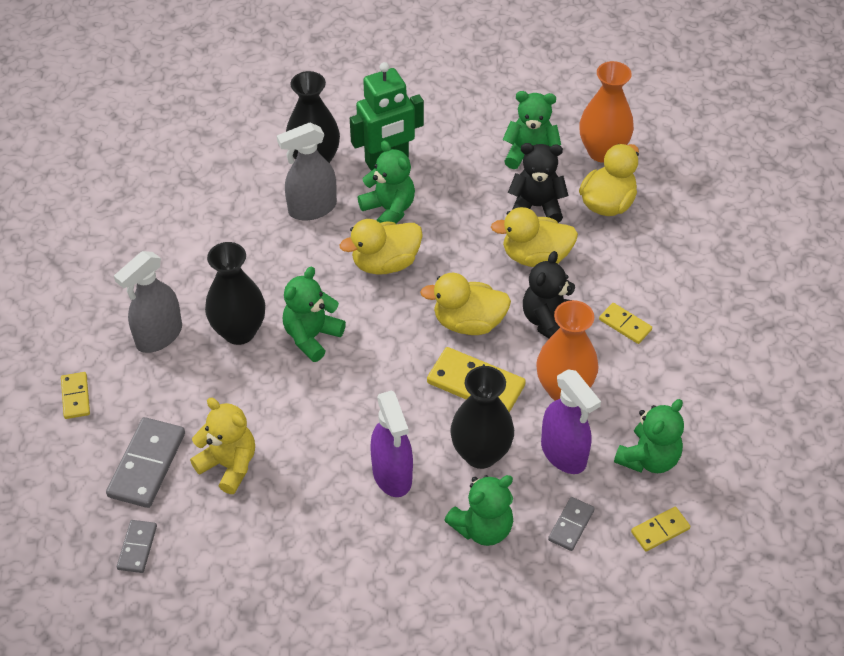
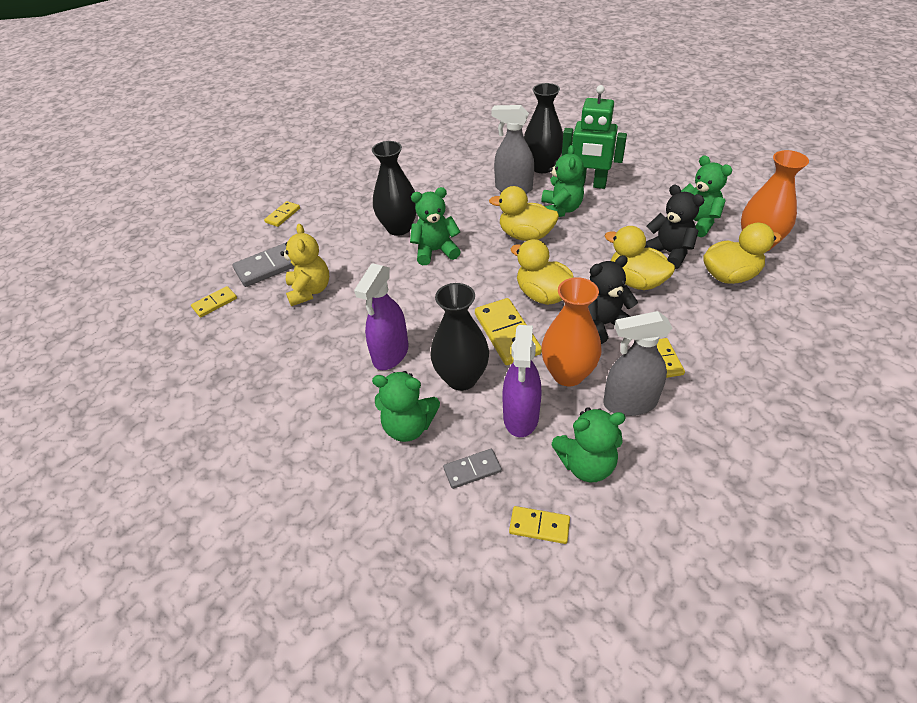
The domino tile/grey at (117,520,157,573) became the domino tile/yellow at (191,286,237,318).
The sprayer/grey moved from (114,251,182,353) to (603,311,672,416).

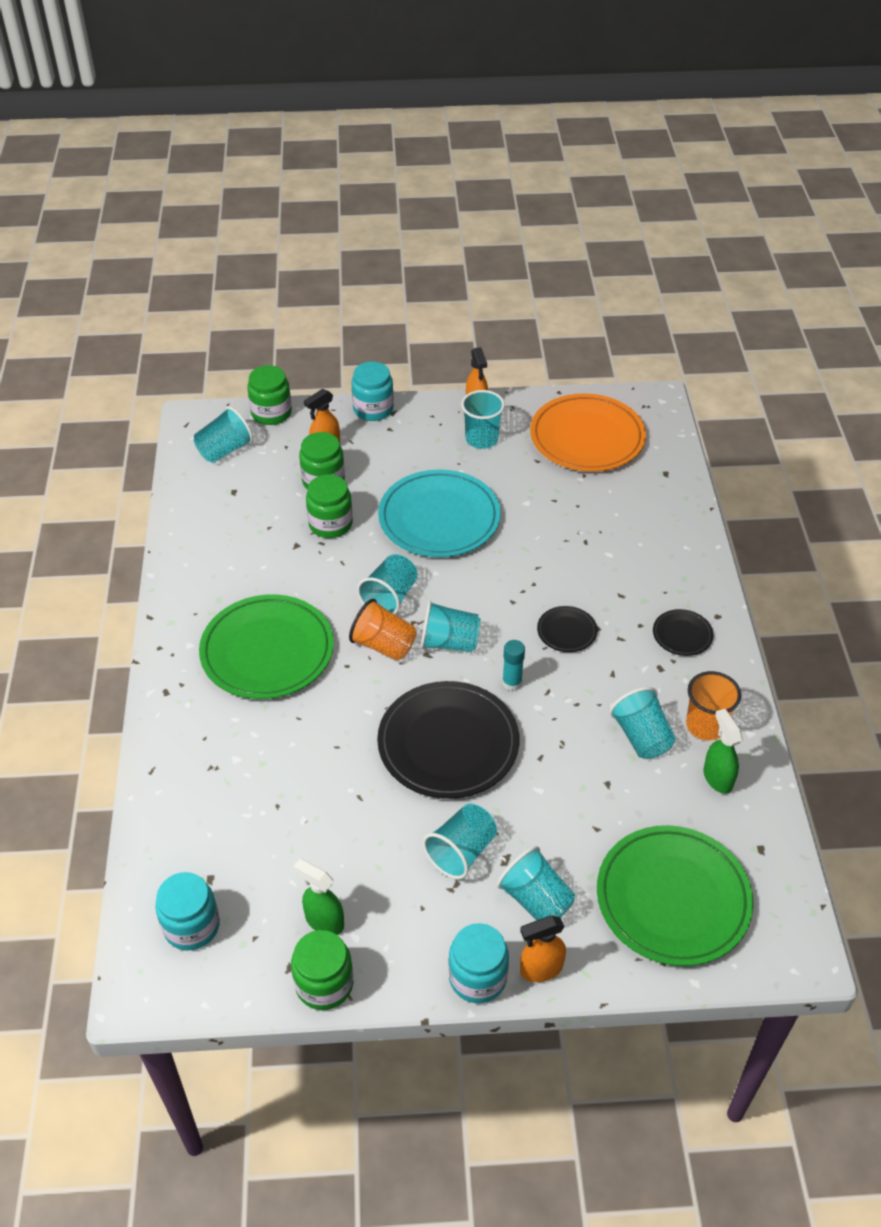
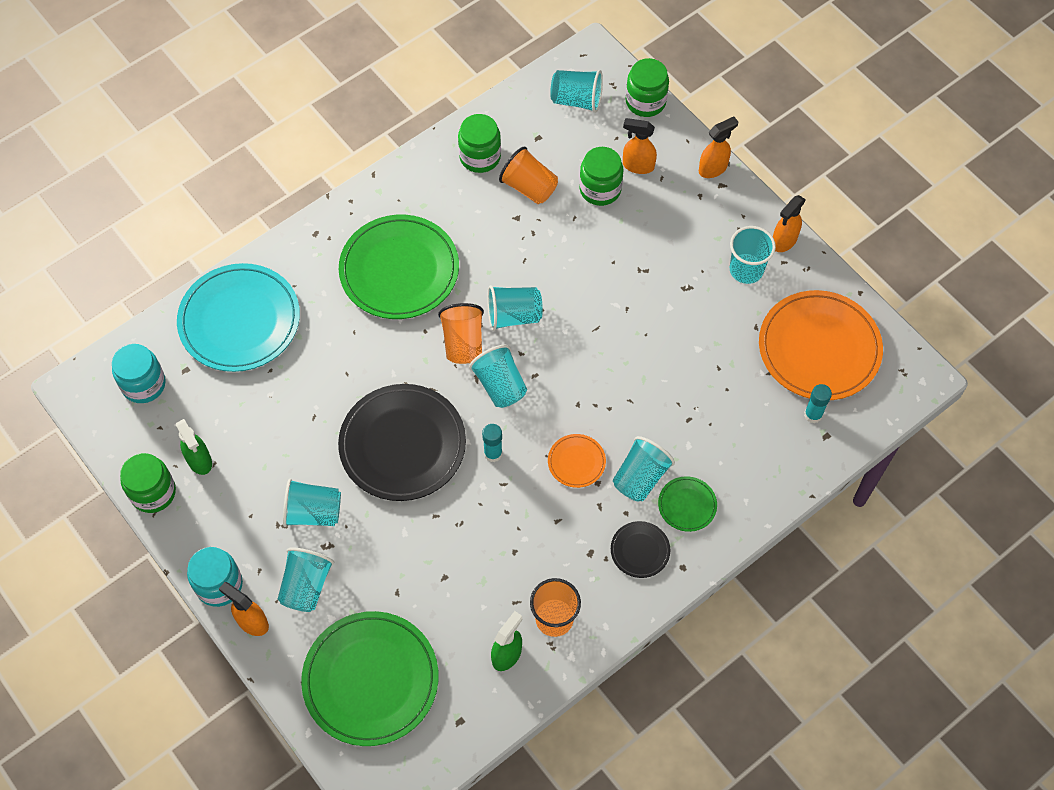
The sprayer/leaf-green at (293,859,344,935) turned 150 degrees clockwise.
The plate/aqua moved from (378,470,501,557) to (177,263,300,372).
The jam jar/leaf-green moved from (306,474,353,538) to (458,114,501,173).
The beaker/orange-coloured at (499,147,558,204) appeared.
The plate/jet-black at (537,606,597,652) became the plate/orange-coloured at (548,434,606,488).
The beaker/aqua moved from (610,687,676,759) to (613,436,675,501).
The plate/leaf-green at (658,476,717,532) appeared.
The jam jar/aqua at (351,362,394,421) was replaced by the sprayer/orange-coloured at (699,117,738,178).
The glue stick/aqua at (804,384,832,423) appeared.

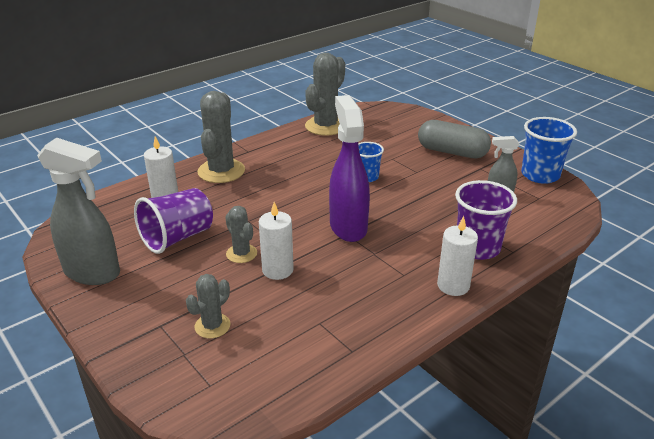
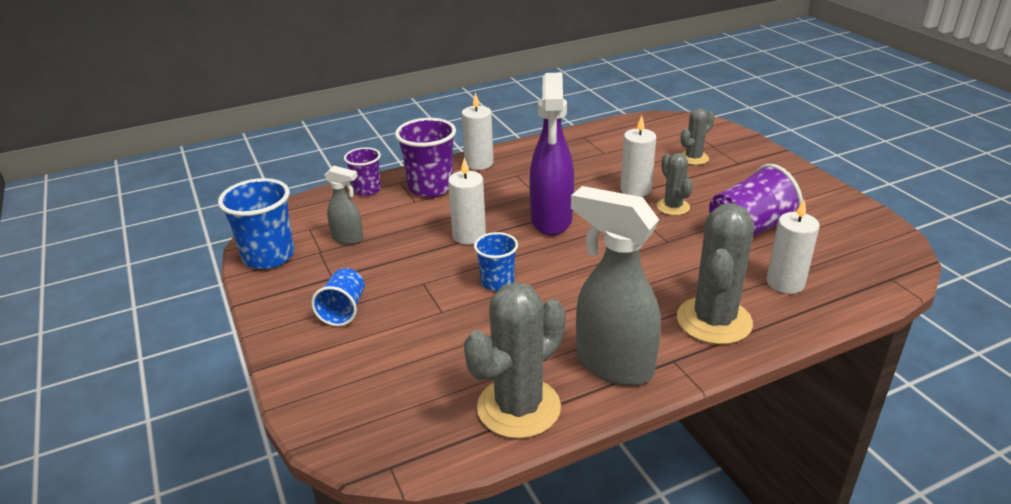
The pill/grey at (418,120,491,158) was replaced by the beaker/cobalt at (311,268,365,326).
The beaker/violet at (344,147,381,196) appeared.
The pillar candle/pure white at (448,158,486,245) appeared.
The sprayer/grey moved from (37,138,120,285) to (571,186,661,385).

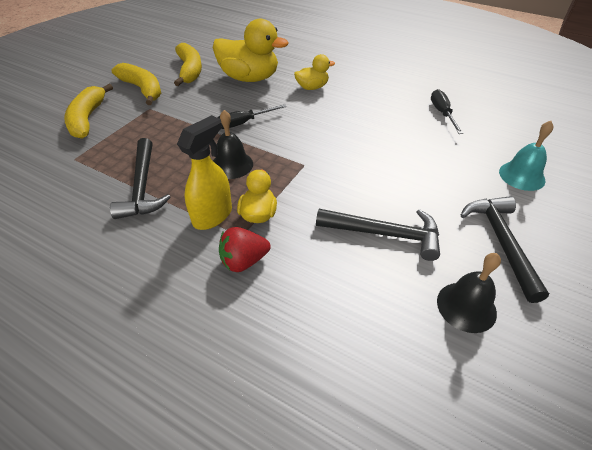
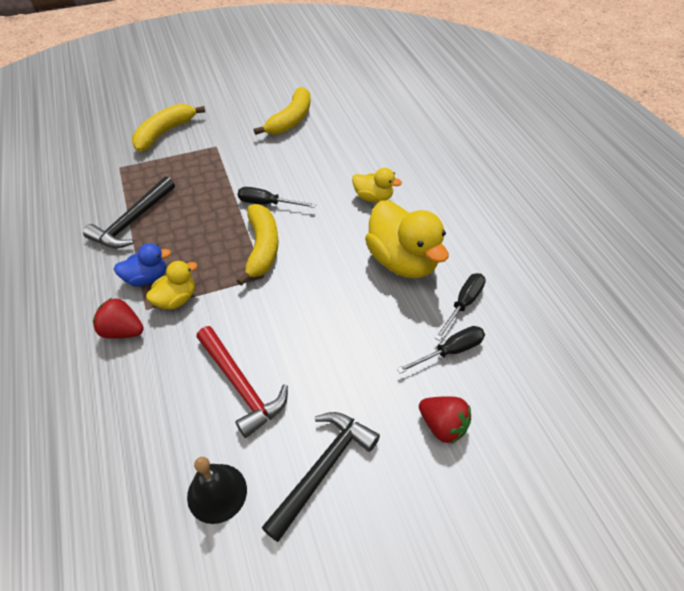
The sprayer/yellow at (177,115,232,230) was replaced by the duck/cobalt at (114,243,171,286).
The carpenter's hammer/jet-black at (316,209,440,261) became the carpenter's hammer/red at (196,326,288,438).
The banana/yellow moved from (112,63,161,105) to (237,204,279,286).
The duck/yellow moved from (213,19,288,82) to (365,200,449,278).
The flat screwdriver/jet-black at (397,326,485,374) appeared.
The hand bell/aqua at (499,121,553,191) was replaced by the toy strawberry/red at (419,396,471,444).
The hand bell/jet-black at (213,110,253,179) disappeared.

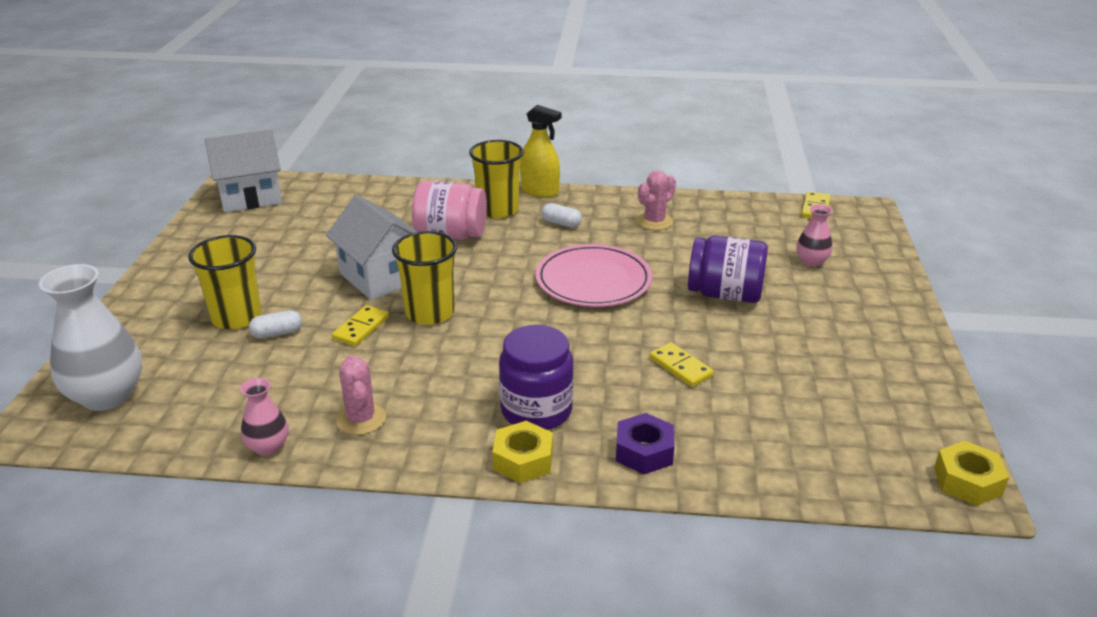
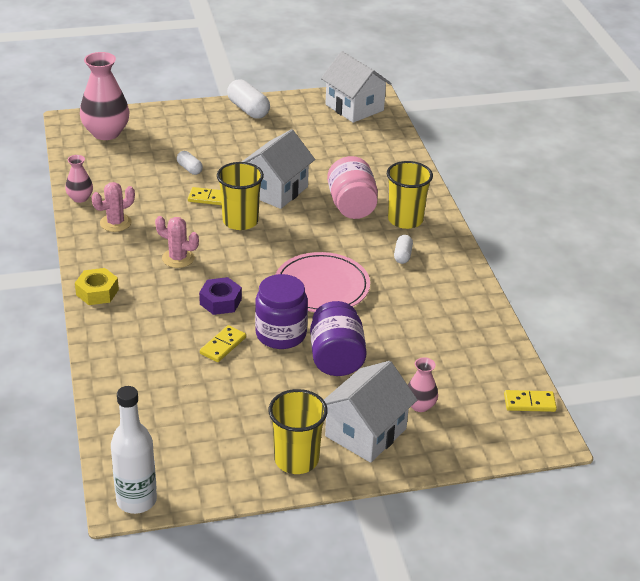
The tall vase/pure white at (39,264,142,411) became the tall vase/rose-pink at (80,52,130,140).
The hex nut/yellow at (934,441,1009,506) was replaced by the flask/pure white at (111,386,157,514).
The saguaro cactus/rose-pink moved from (637,170,676,230) to (155,216,199,268).
The hex nut/violet moved from (616,413,675,474) to (199,277,242,315).
The pill/pure white at (227,79,270,119) appeared.
The jam jar/violet moved from (499,325,574,430) to (255,274,308,349).
The beaker/yellow moved from (188,235,261,329) to (269,389,328,474).
The toy house/pure white at (324,361,417,463) appeared.
The sprayer/yellow at (520,105,561,198) disappeared.

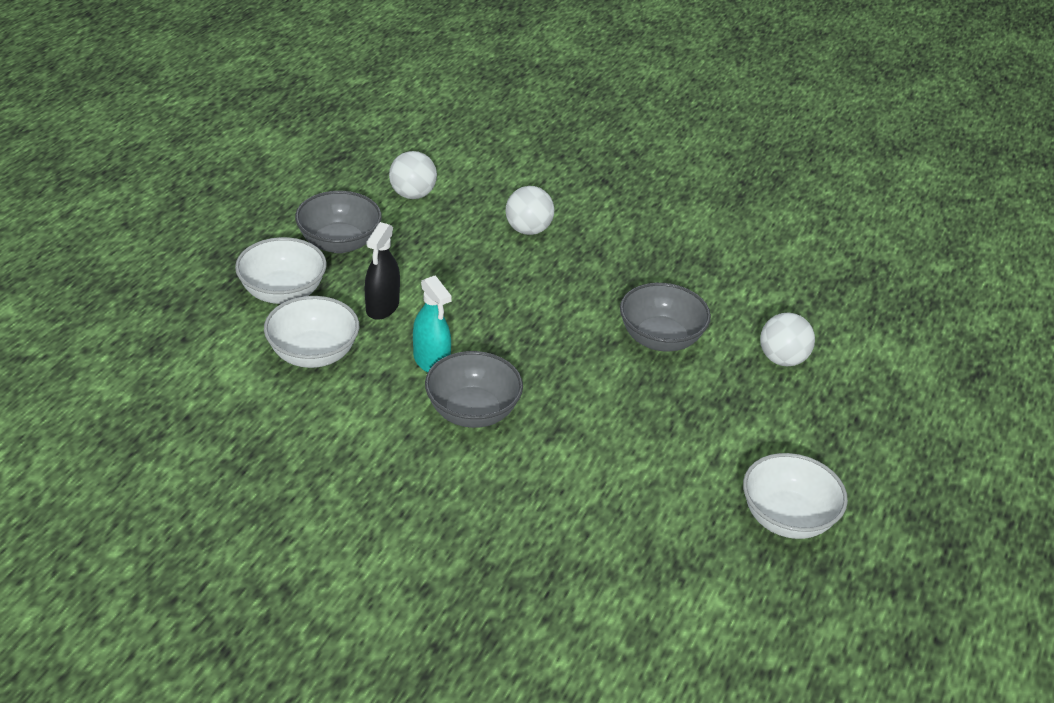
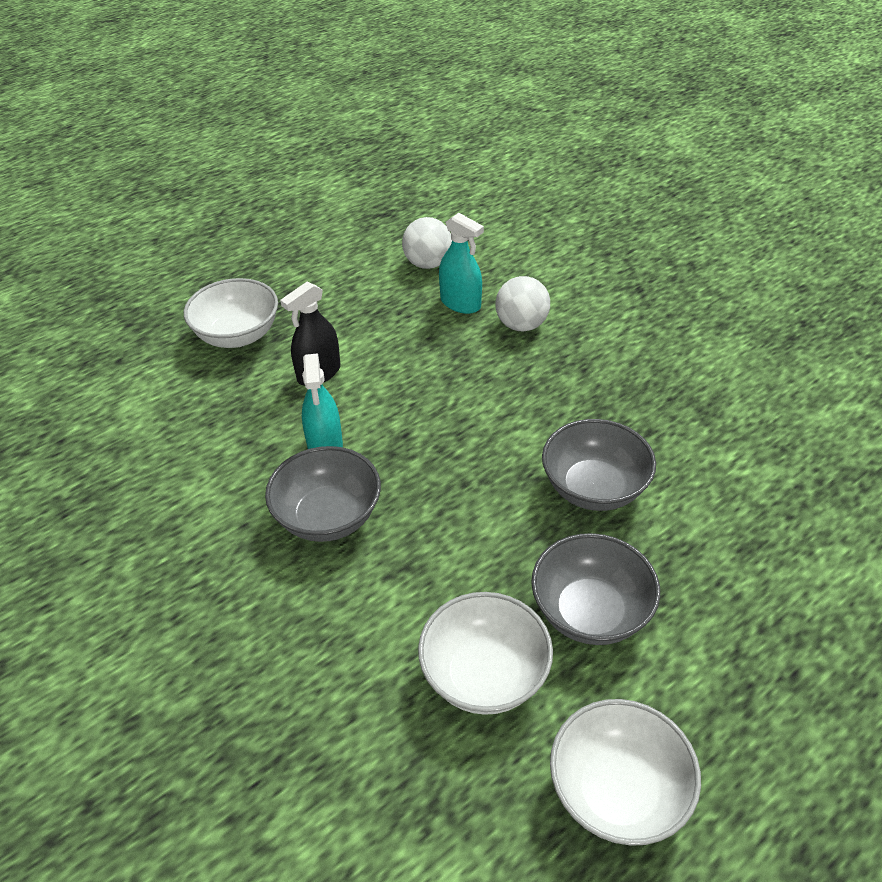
The bowl/pure white moved from (264,296,359,368) to (418,592,553,715).
The sprayer/aqua at (439,213,484,314) appeared.
The bowl/grey moved from (295,191,382,253) to (531,533,660,645).
The play ball/pure white at (760,313,815,366) disappeared.

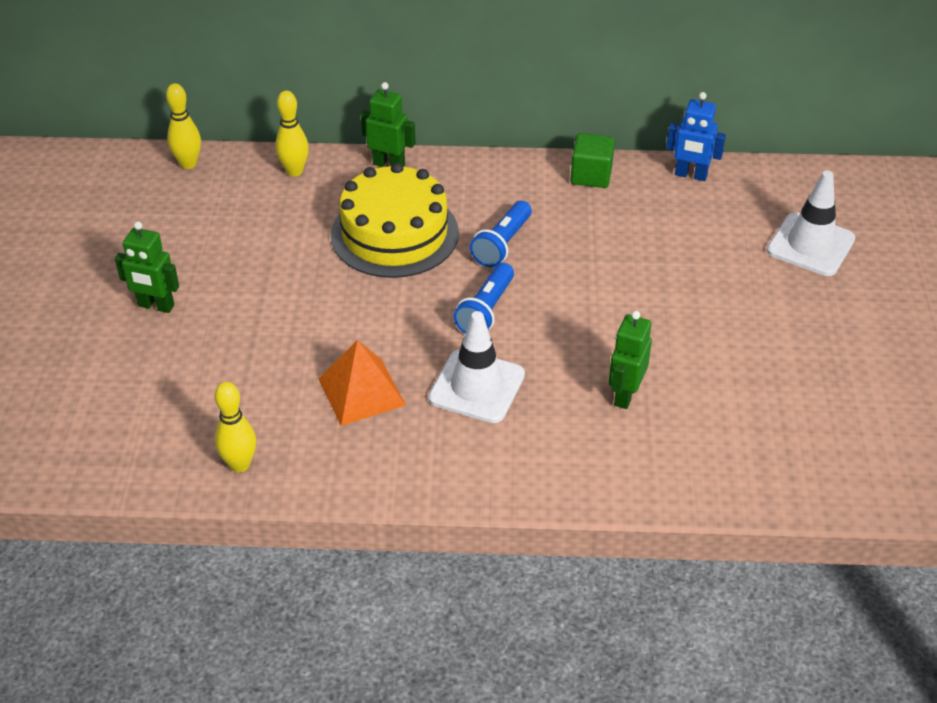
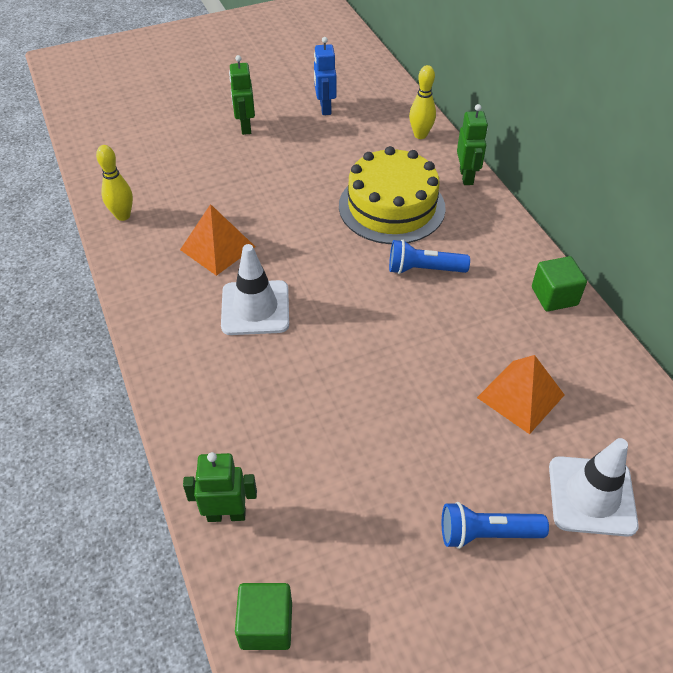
The robot figure/leaf-green moved from (609,311,652,409) to (183,452,257,522).
The solid cube/leaf-green at (235,583,292,650) appeared.
The robot figure/cobalt moved from (666,92,726,181) to (314,37,337,115).
The pocket torch/cobalt moved from (454,263,514,334) to (442,502,549,549).
The pyramid/orange-coloured at (477,355,565,434) appeared.
The skittle/yellow at (166,83,201,169) disappeared.

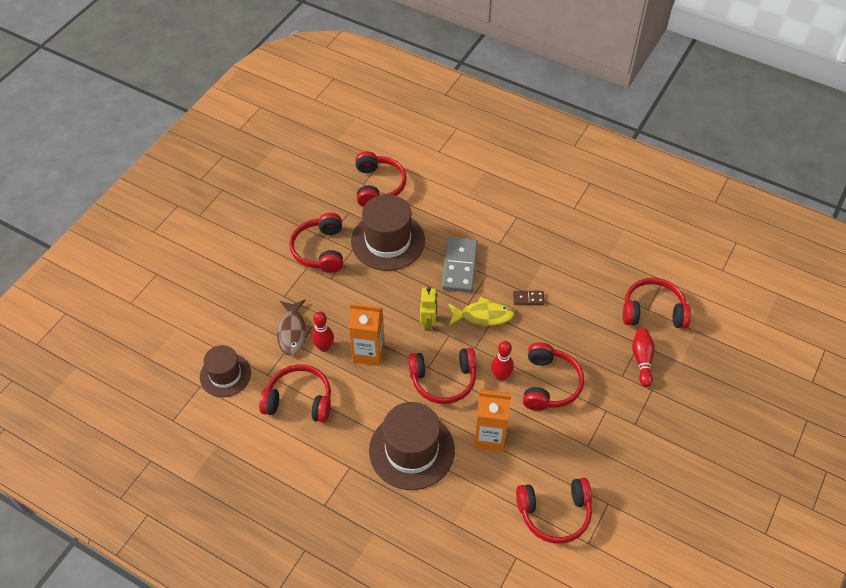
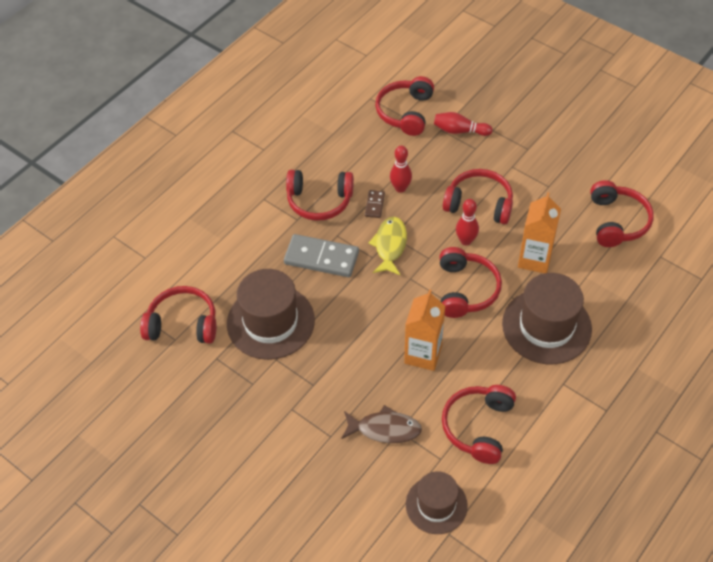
The headphones/red moved from (289,213,343,273) to (286,170,354,221).
The skittle/red moved from (312,312,334,352) to (390,146,412,193).
The robot figure/yellow at (420,287,437,331) disappeared.

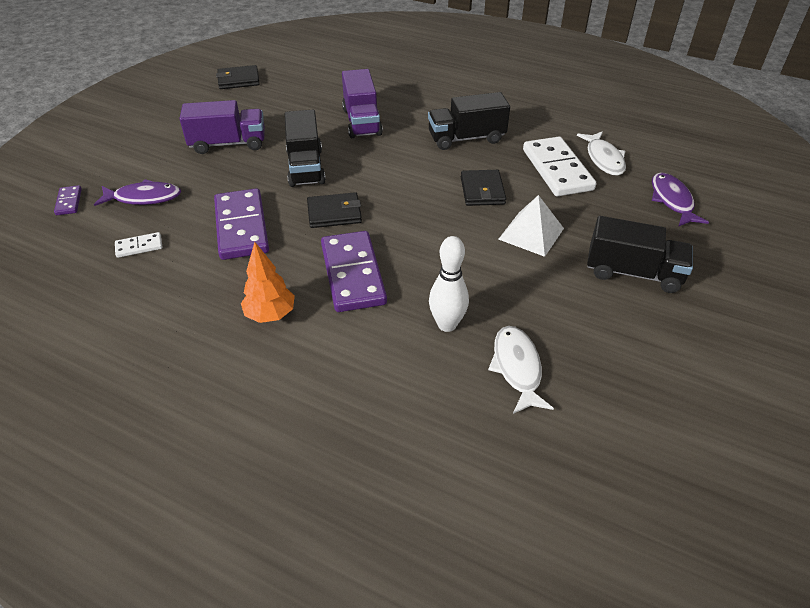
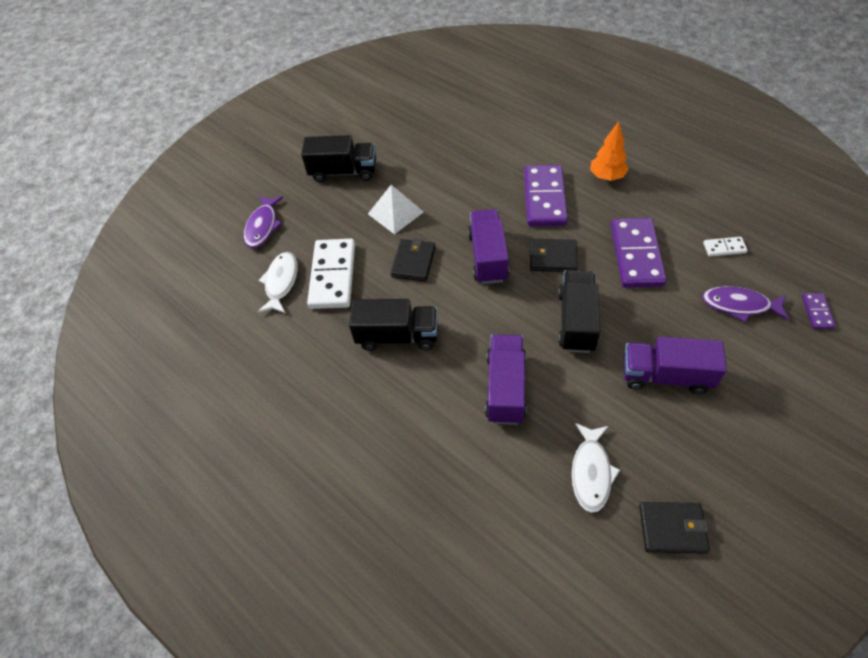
The lorry/jet-black at (587,216,693,293) turned 150 degrees clockwise.
The lorry/violet at (468,209,509,284) appeared.
The toy fish/pure white moved from (488,326,554,414) to (572,423,620,513).
The skittle/pure white at (429,236,469,332) disappeared.

